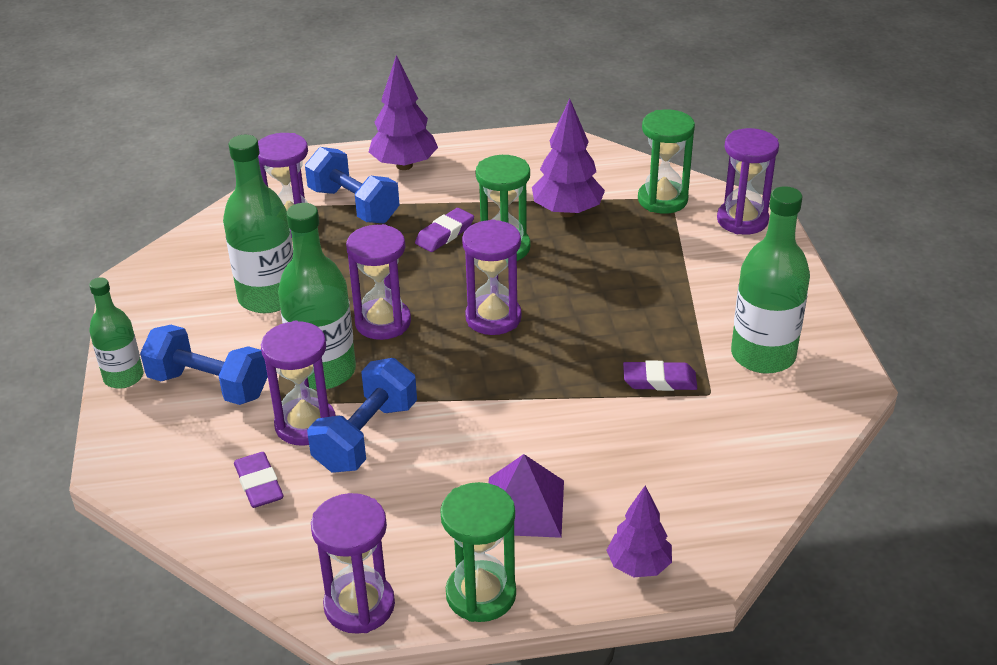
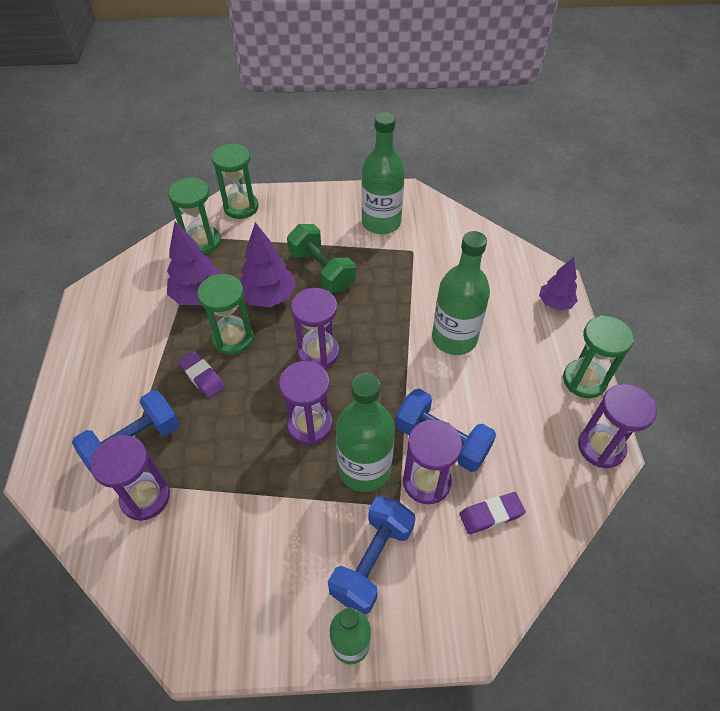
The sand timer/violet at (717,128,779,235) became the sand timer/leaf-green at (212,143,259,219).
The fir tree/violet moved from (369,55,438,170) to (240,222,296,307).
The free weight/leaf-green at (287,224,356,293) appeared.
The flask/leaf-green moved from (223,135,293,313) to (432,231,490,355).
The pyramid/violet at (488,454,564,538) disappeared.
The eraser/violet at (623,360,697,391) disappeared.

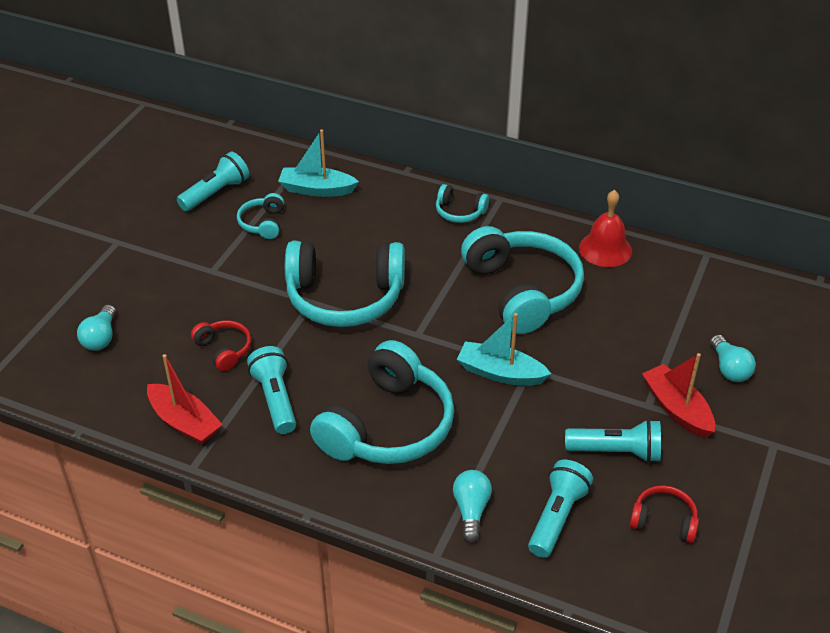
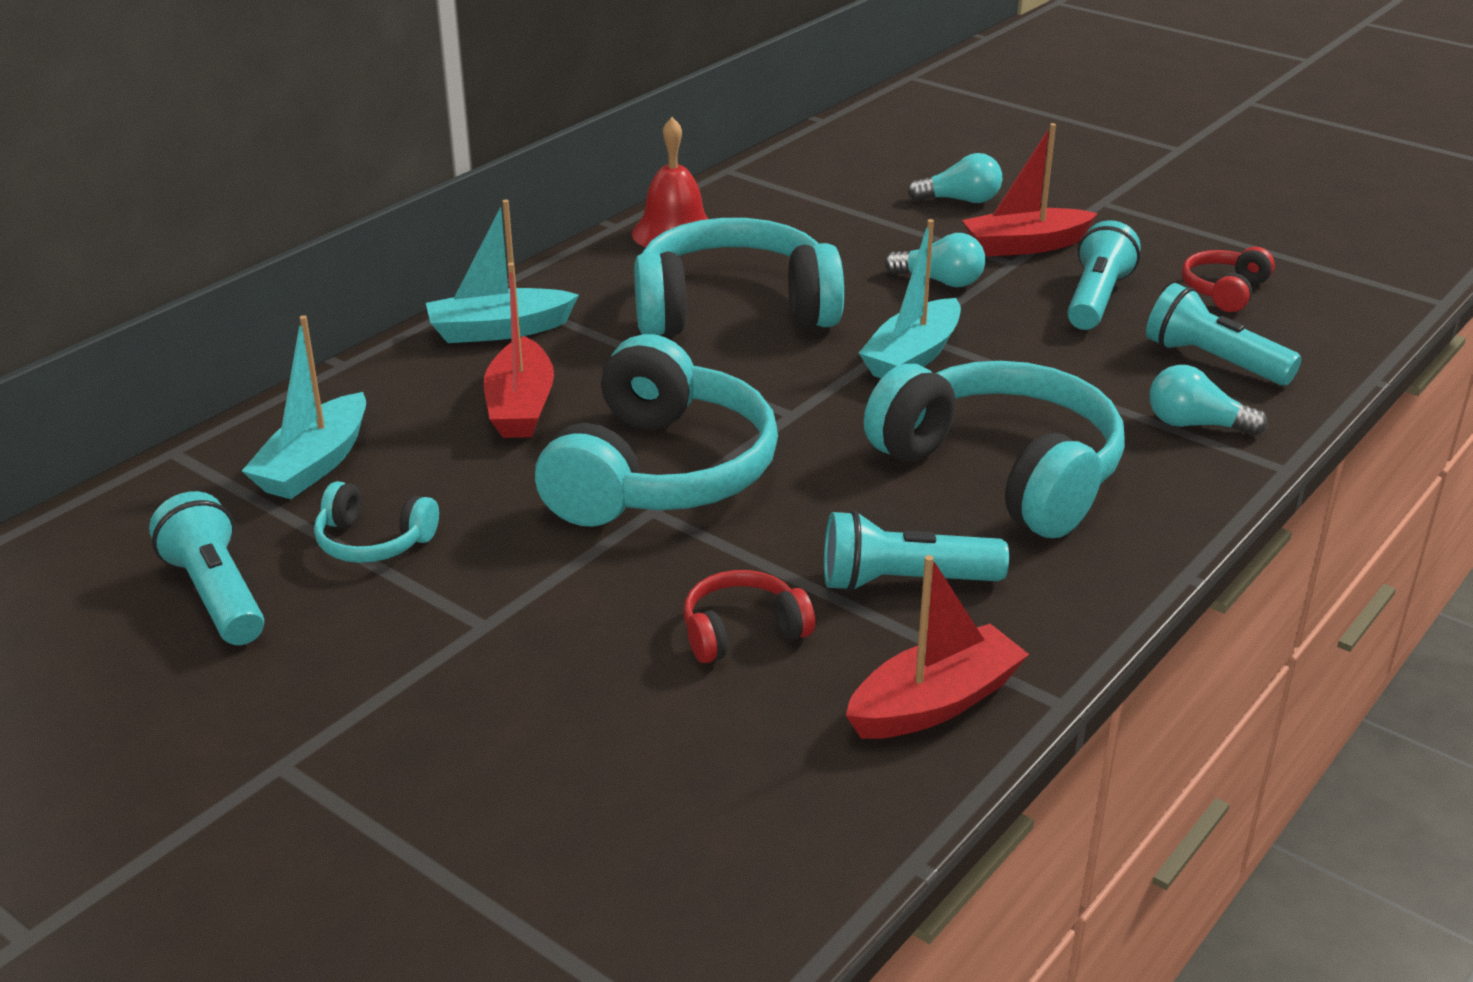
The headphones/aqua at (436,184,489,223) was replaced by the sailboat/aqua at (426,200,579,343).
The sailboat/red at (484,263,554,438) appeared.
The lightbulb/aqua moved from (77,305,116,351) to (885,233,986,287).

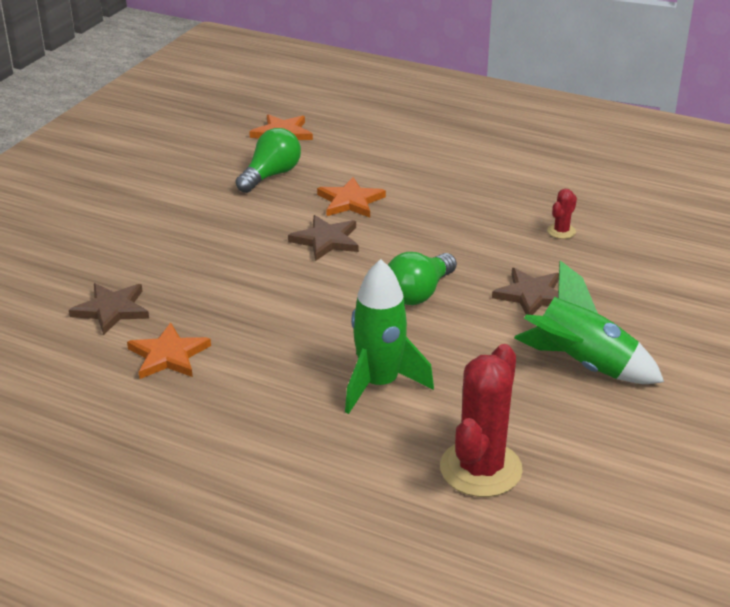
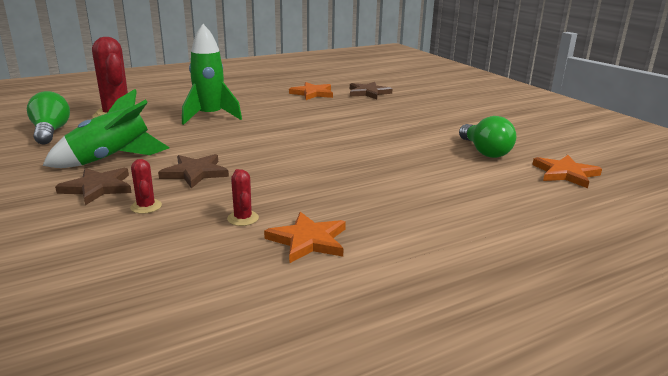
The lightbulb/leaf-green moved from (388,252,457,305) to (27,91,70,145).
The five-pointed star/russet moved from (288,215,359,261) to (55,168,132,205).
The saguaro cactus/red at (130,159,162,214) appeared.
The five-pointed star/orange-coloured moved from (317,177,386,218) to (264,212,346,263).

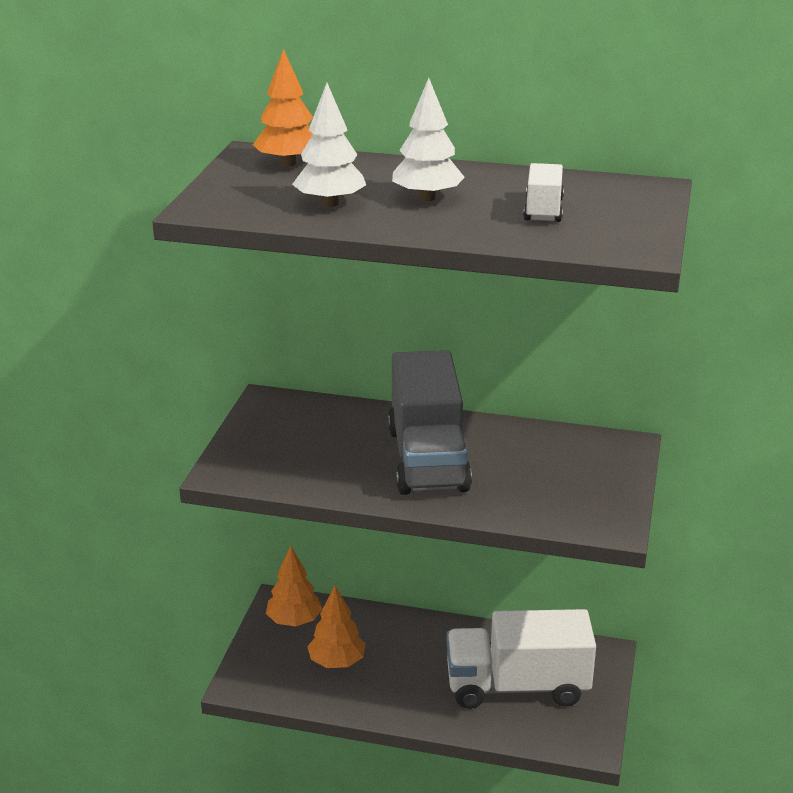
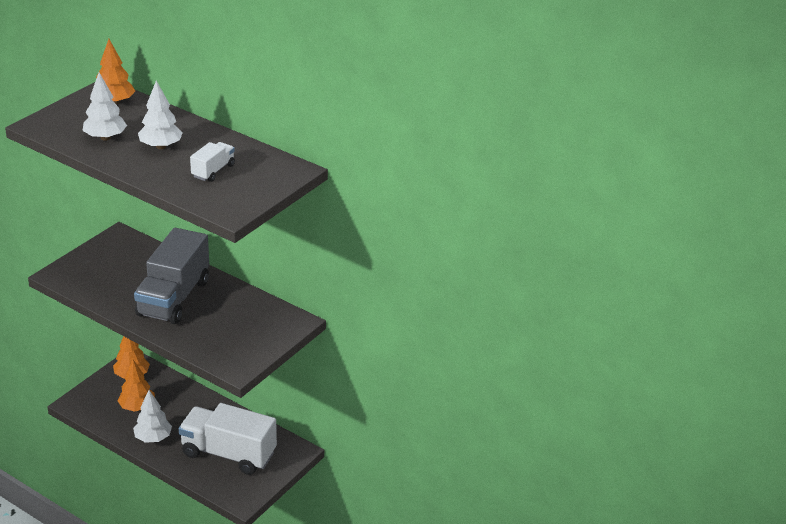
The fir tree/pure white at (133,390,172,443) appeared.

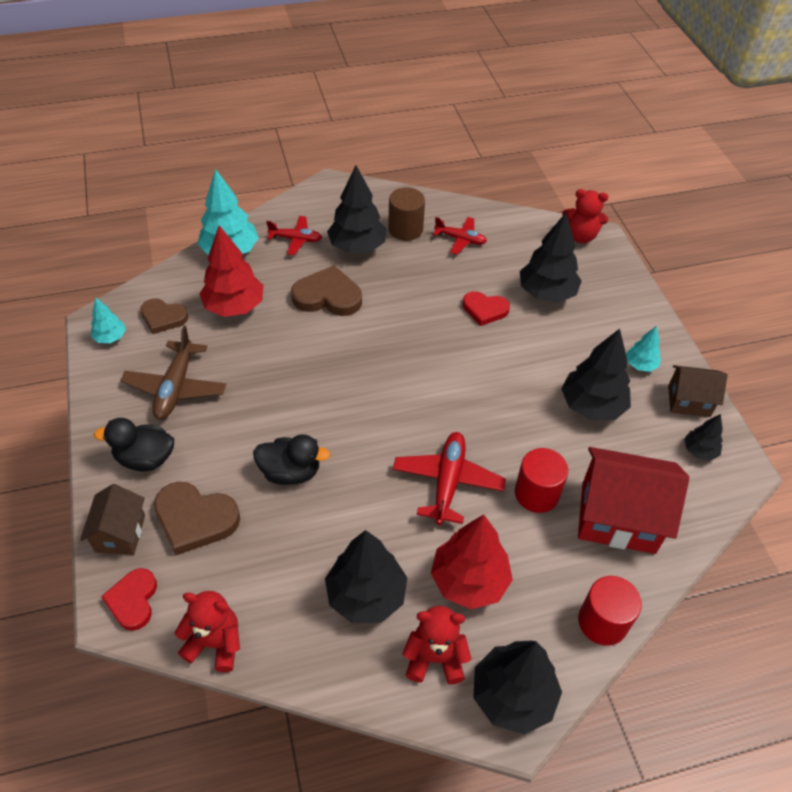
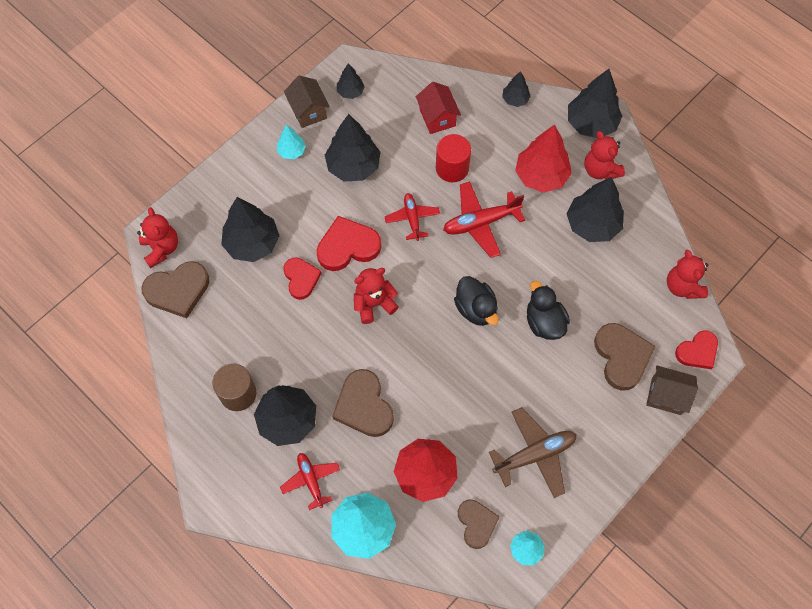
The heart/russet at (141,261,209,318) appeared.
The heart/red at (317,216,381,271) appeared.
The teddy/red at (354,268,399,324) appeared.
The plane/red moved from (433,217,487,255) to (385,193,440,241).
The toy house/red at (578,447,689,554) changed to 0.57 times the size.
The duck/jet-black moved from (94,418,174,471) to (454,276,498,326).
The cylinder/red at (578,576,642,646) was replaced by the fir tree/jet-black at (502,71,531,107).
The toy house/russet at (80,484,145,555) turned 45 degrees clockwise.

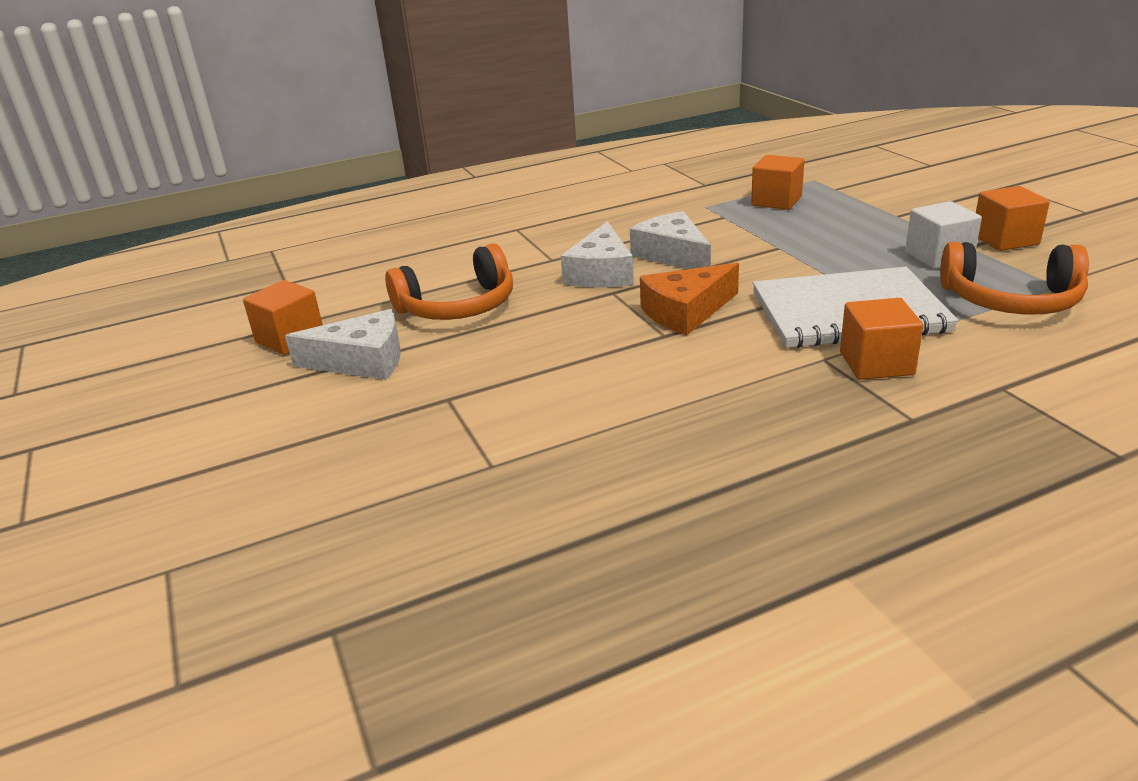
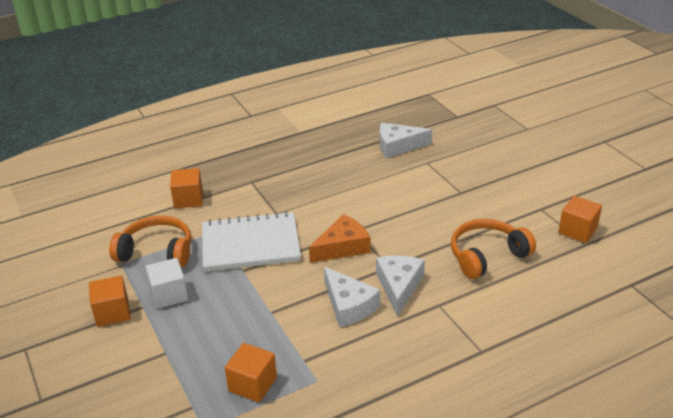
The solid cube/orange-coloured moved from (840,298,923,380) to (170,168,203,208).
The cheese/pure white moved from (285,309,401,380) to (380,123,432,158).

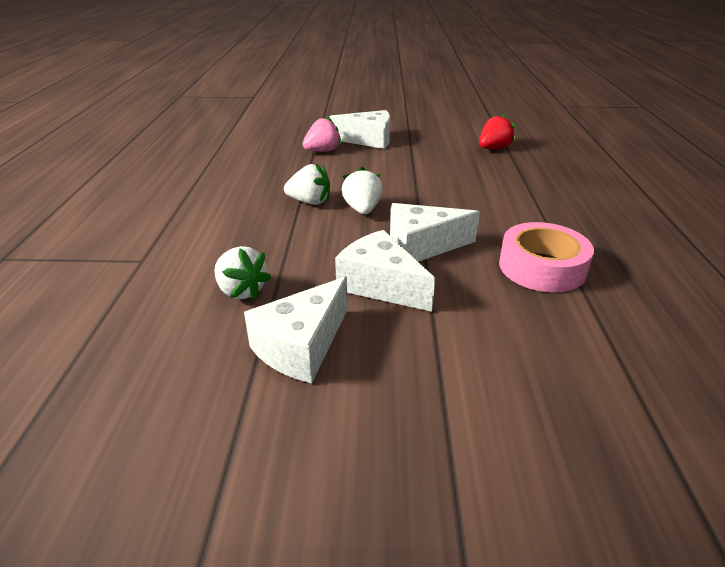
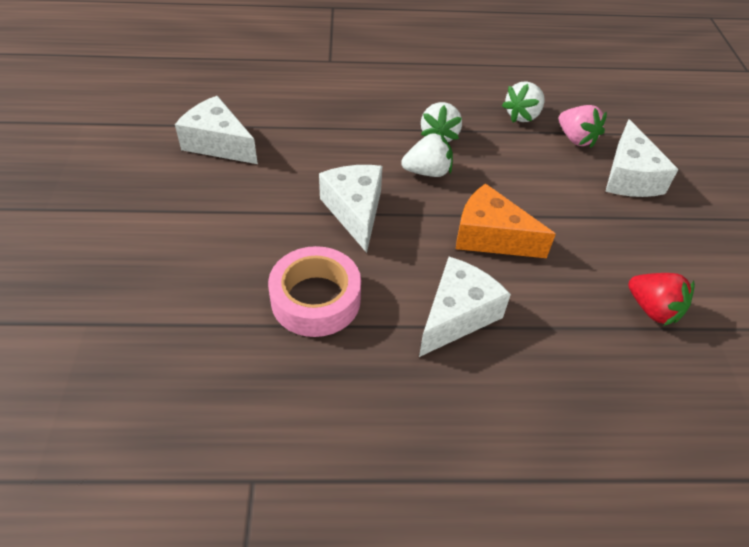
The cheese/pure white moved from (335,230,435,312) to (419,257,511,357).
The cheese/orange-coloured at (456,183,556,258) appeared.
The toy strawberry/pure white moved from (214,246,272,300) to (502,81,545,123).

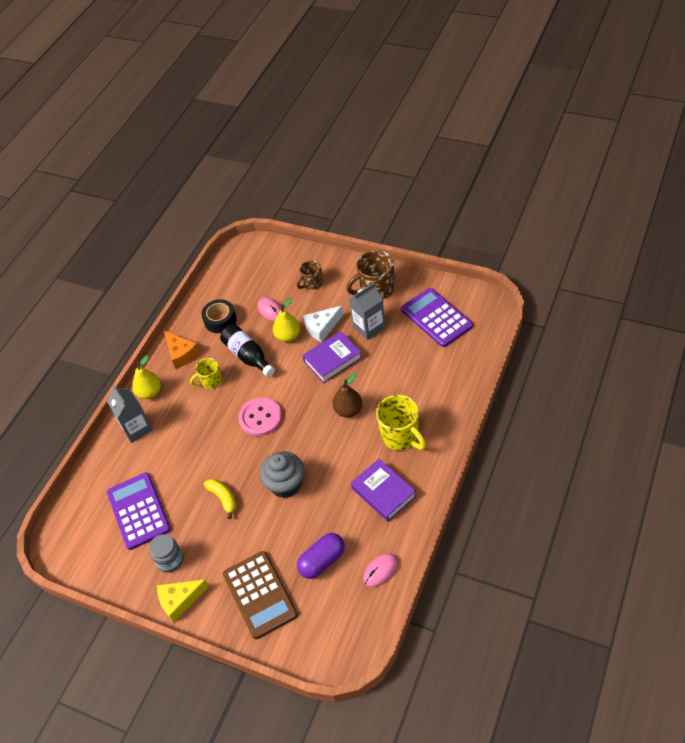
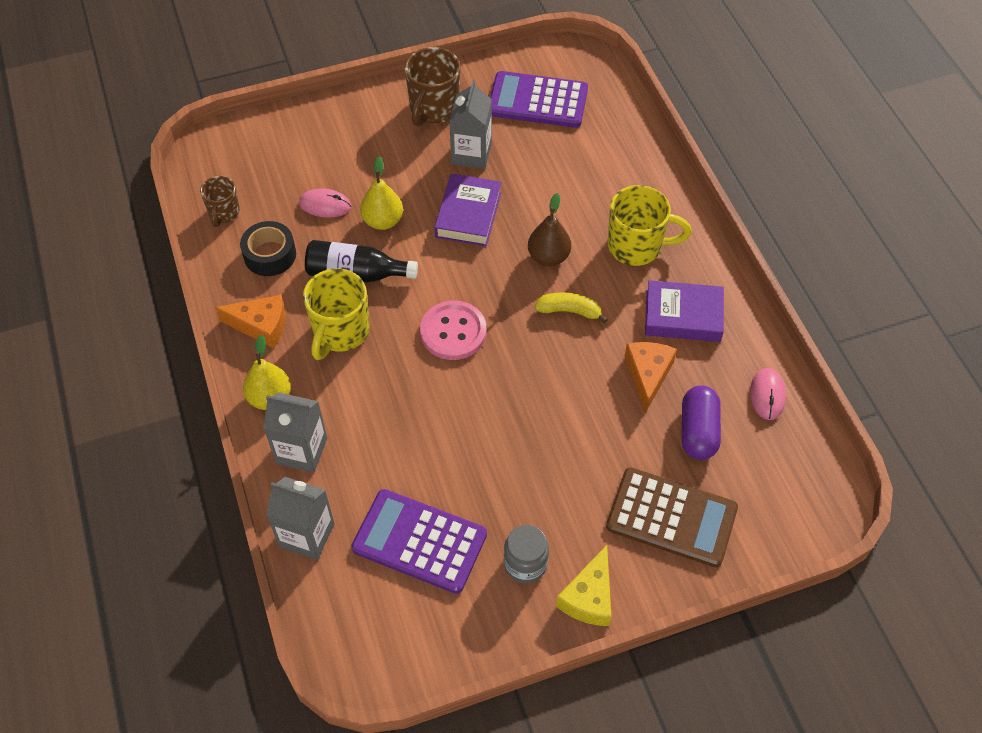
The mug/russet moved from (297,260,323,290) to (200,176,240,227).
The carton/grey at (266,477,335,560) appeared.
The mug/yellow at (190,358,222,389) changed to 1.68 times the size.
The banana/yellow moved from (204,479,236,519) to (534,292,608,323).
The cheese/orange-coloured at (624,342,677,413) appeared.
The muffin/grey at (259,451,304,498) disappeared.
The cheese/pure white at (303,306,344,343) disappeared.

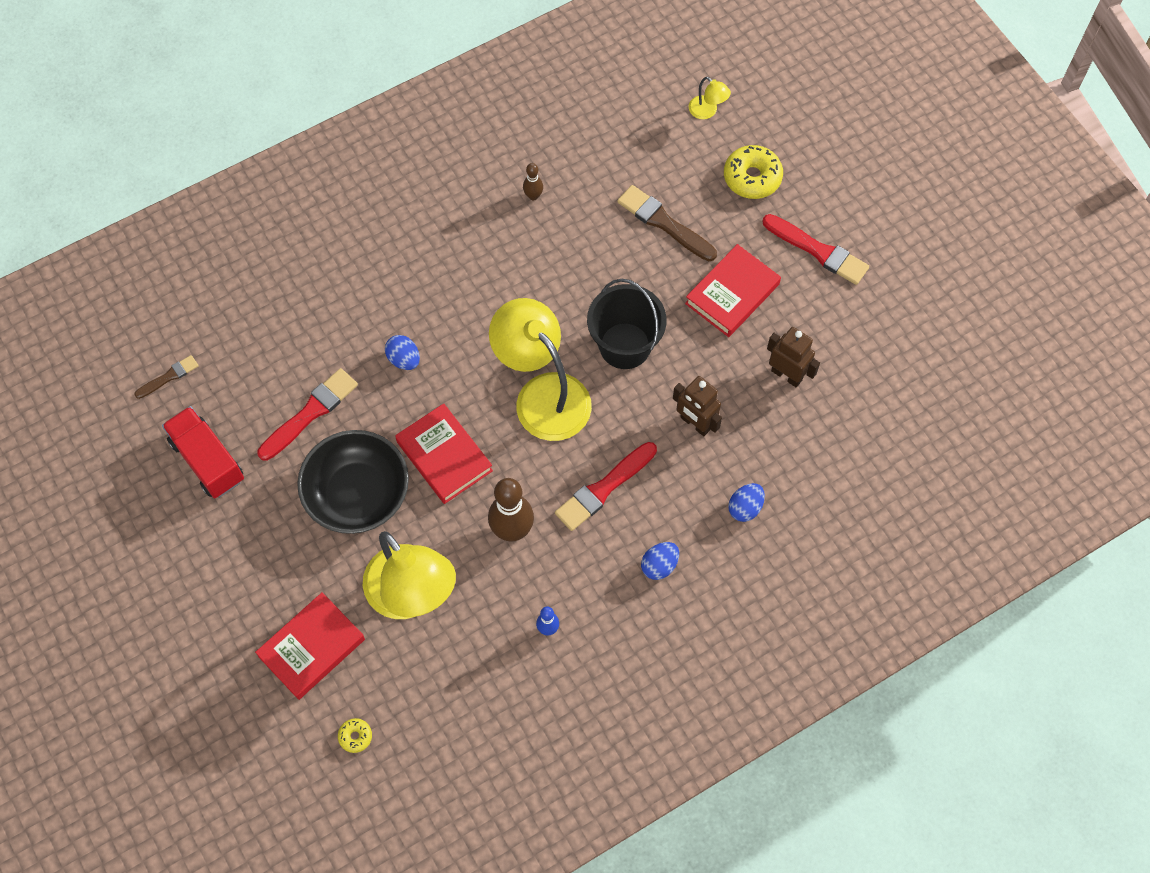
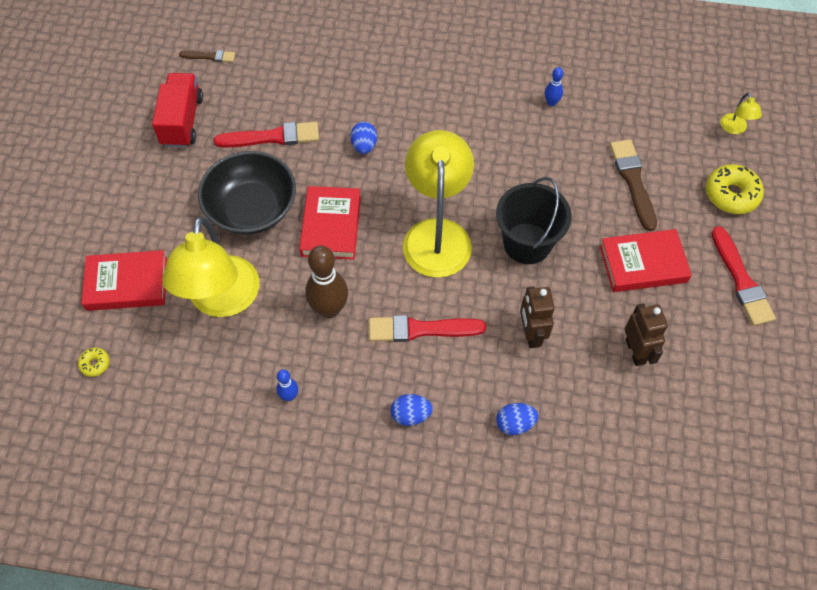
The skittle/russet at (523,163,543,200) became the skittle/cobalt at (545,67,563,106).

